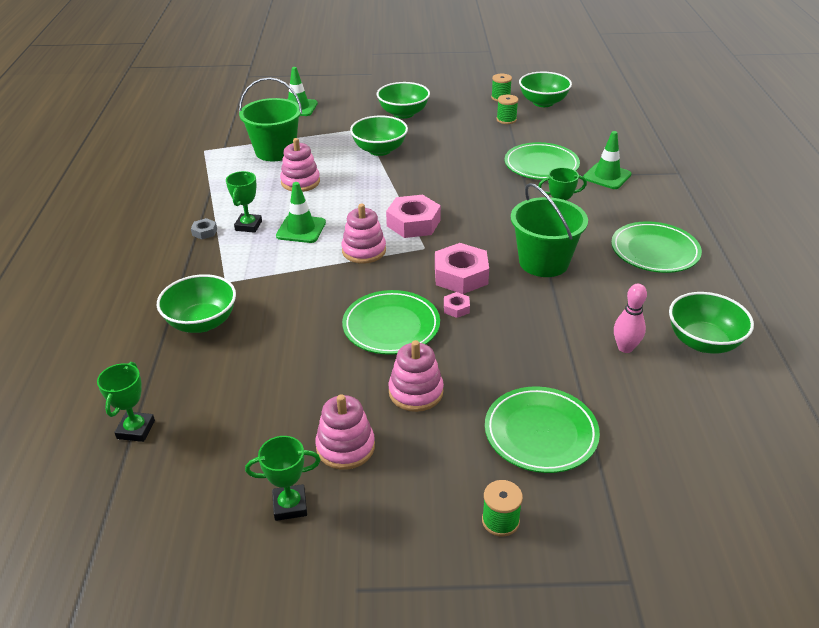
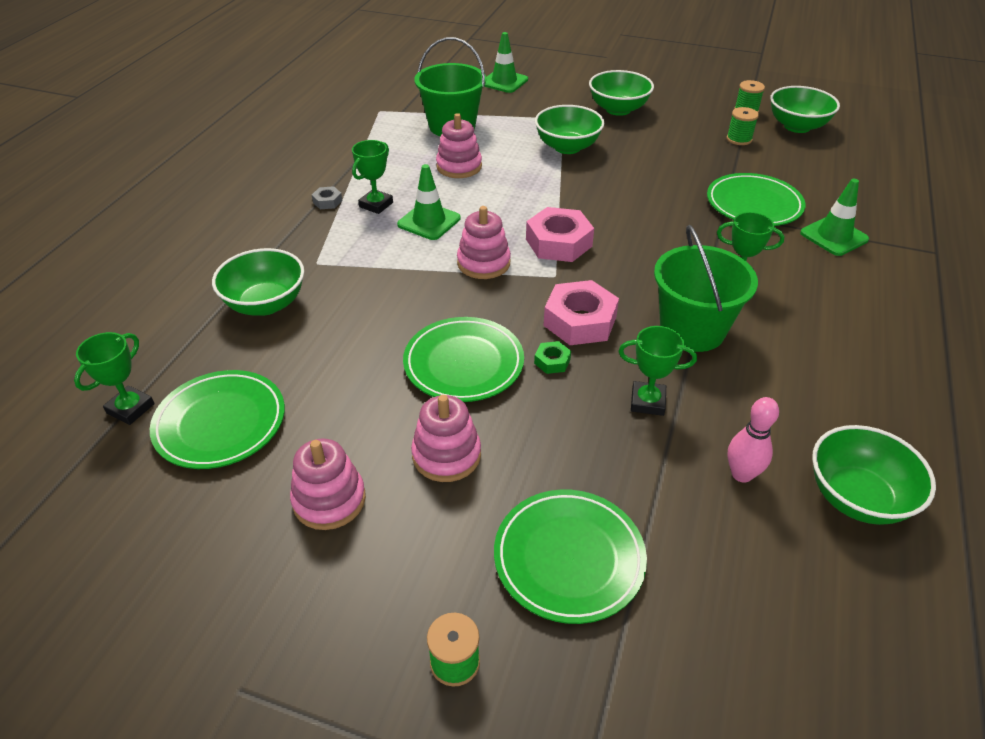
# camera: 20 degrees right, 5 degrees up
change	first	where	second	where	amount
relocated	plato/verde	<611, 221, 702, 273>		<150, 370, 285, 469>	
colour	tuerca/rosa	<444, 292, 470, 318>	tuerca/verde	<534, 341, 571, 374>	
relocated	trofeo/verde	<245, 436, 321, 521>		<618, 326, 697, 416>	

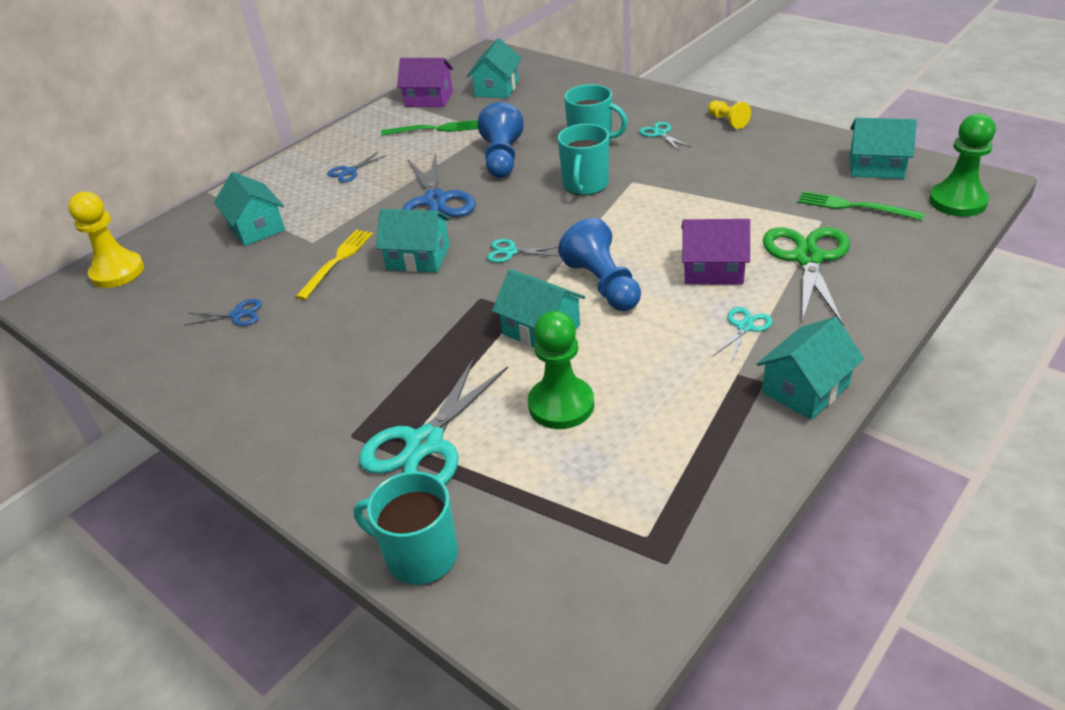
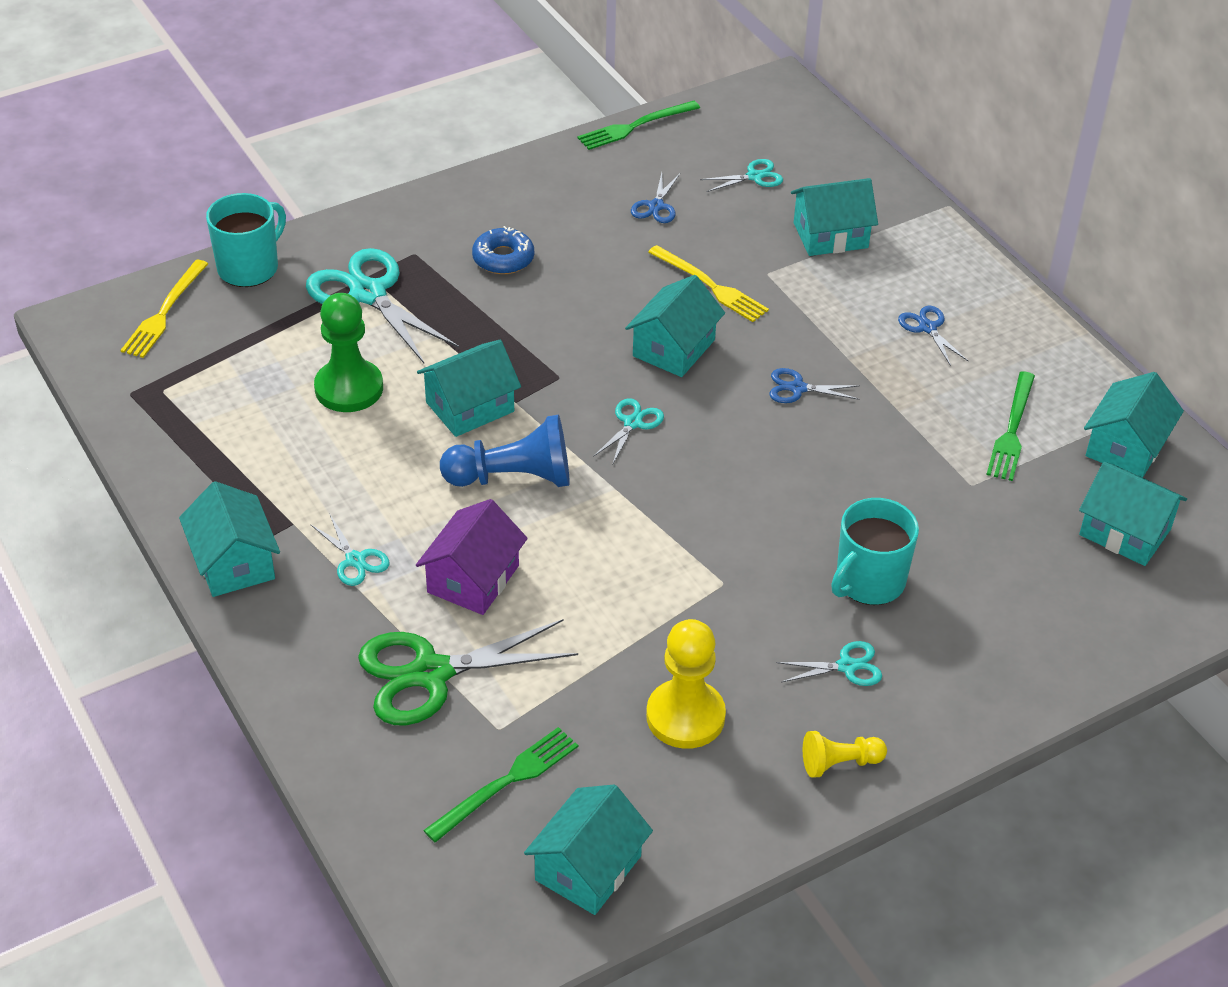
# camera: 105 degrees right, 5 degrees up
change	first	where	second	where	amount
colour	casa/morado	<397, 58, 453, 107>	casa/turquesa	<1084, 372, 1184, 478>	
missing	peón/azul	<478, 102, 524, 178>			
missing	peón/verde	<929, 113, 996, 217>			
missing	taza/turquesa	<558, 124, 609, 195>			
size	tijeras/azul	<402, 152, 476, 217>		<769, 368, 860, 403>	x0.48
relocated	peón/amarillo	<68, 192, 144, 288>		<646, 619, 726, 749>	
spun	tijeras/verde	<763, 227, 850, 325>		<358, 619, 578, 725>	135 degrees clockwise
appeared			tenedor/verde	<578, 101, 700, 150>	
appeared			tijeras/turquesa	<700, 159, 783, 192>	
appeared			rosquilla/azul	<472, 226, 534, 274>	
appeared			tenedor/amarillo	<121, 260, 208, 358>	

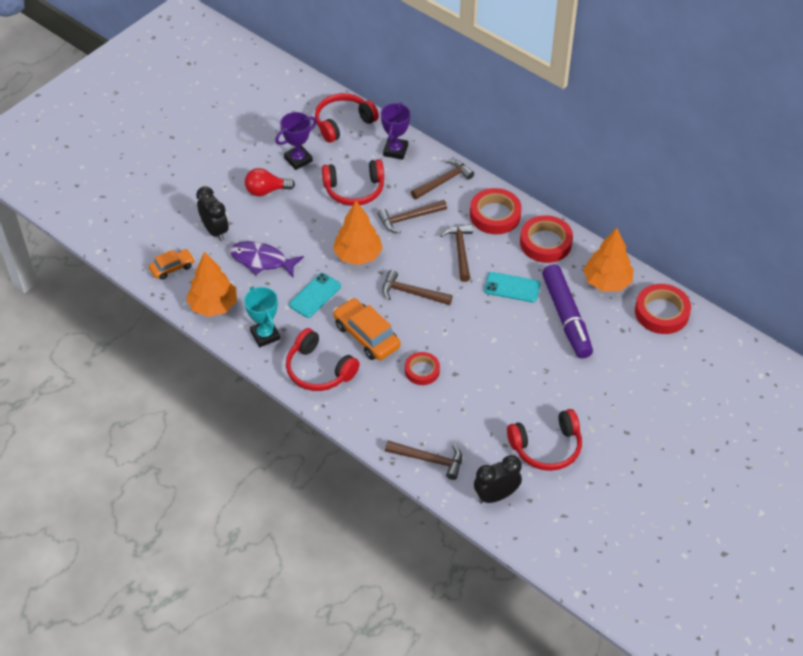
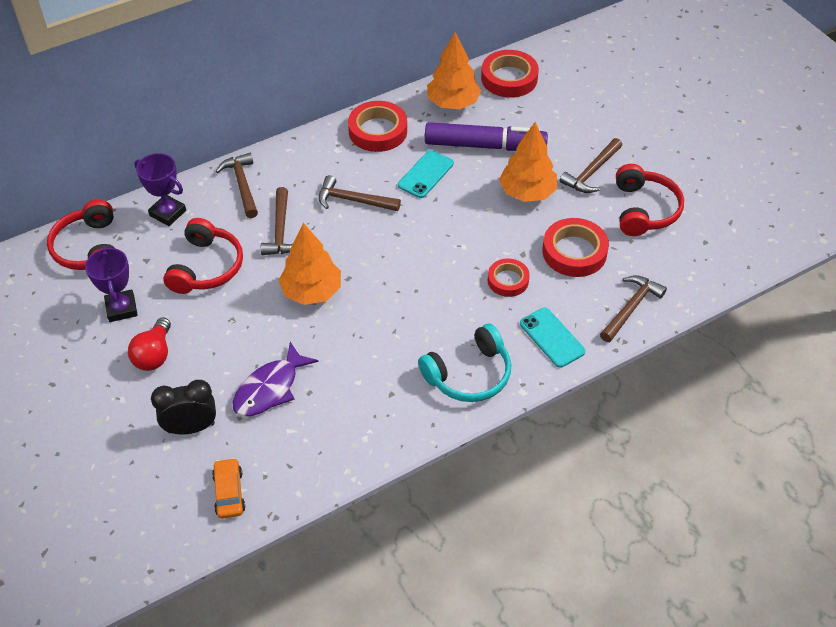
# camera: 70 degrees left, 0 degrees up
change	first	where	second	where	amount
relocated	cinta adhesiva/rojo	<470, 188, 522, 234>		<542, 218, 609, 277>	
relocated	árbol/naranja	<186, 252, 237, 317>		<499, 122, 557, 202>	
relocated	martillo/marrón	<382, 270, 453, 305>		<559, 138, 622, 193>	
relocated	móvil/turquesa	<289, 273, 341, 318>		<520, 308, 585, 368>	
missing	trofeo/turquesa	<244, 286, 280, 347>			
missing	coche/naranja	<333, 298, 401, 360>			
colour	auriculares/rojo	<286, 328, 360, 391>	auriculares/turquesa	<418, 323, 511, 402>	
missing	despertador/negro	<474, 455, 522, 504>			

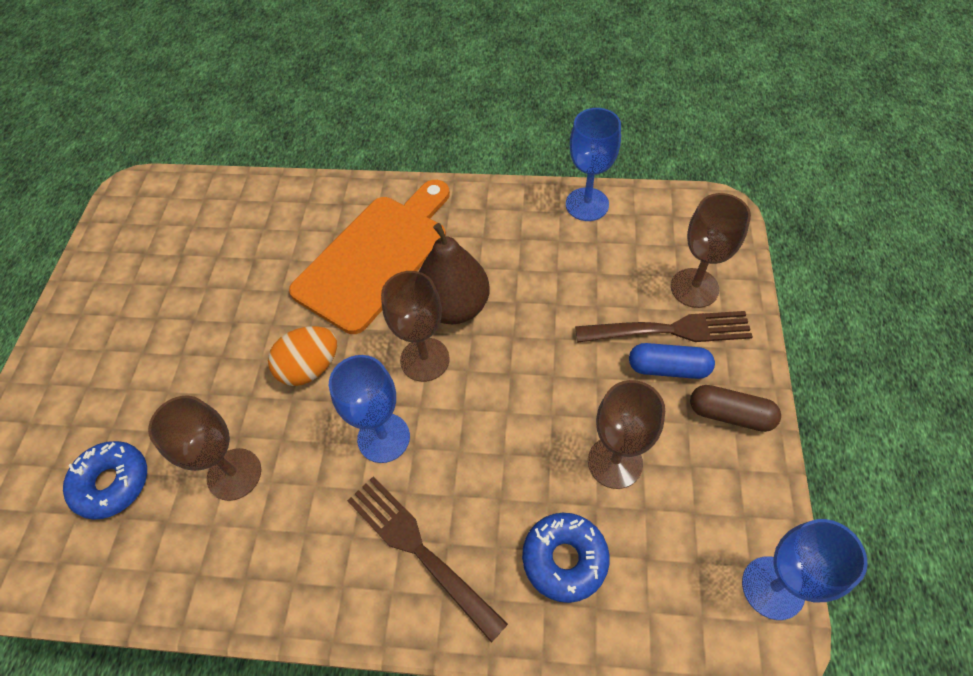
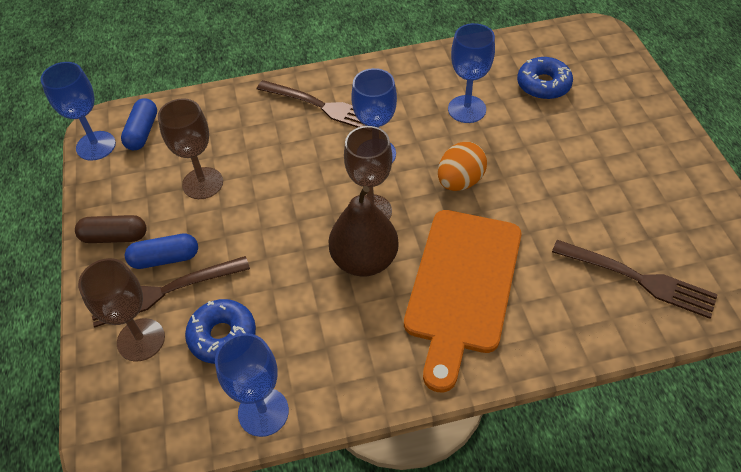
# camera: 160 degrees right, 5 degrees down
change	first	where	second	where	amount
colour	copa/marrón	<148, 395, 261, 501>	copa/azul	<448, 23, 495, 123>	
relocated	rosquilla/azul	<522, 513, 609, 603>		<185, 299, 256, 364>	
appeared			cápsula/azul	<121, 98, 157, 150>	
appeared			tenedor/marrón	<552, 240, 718, 319>	

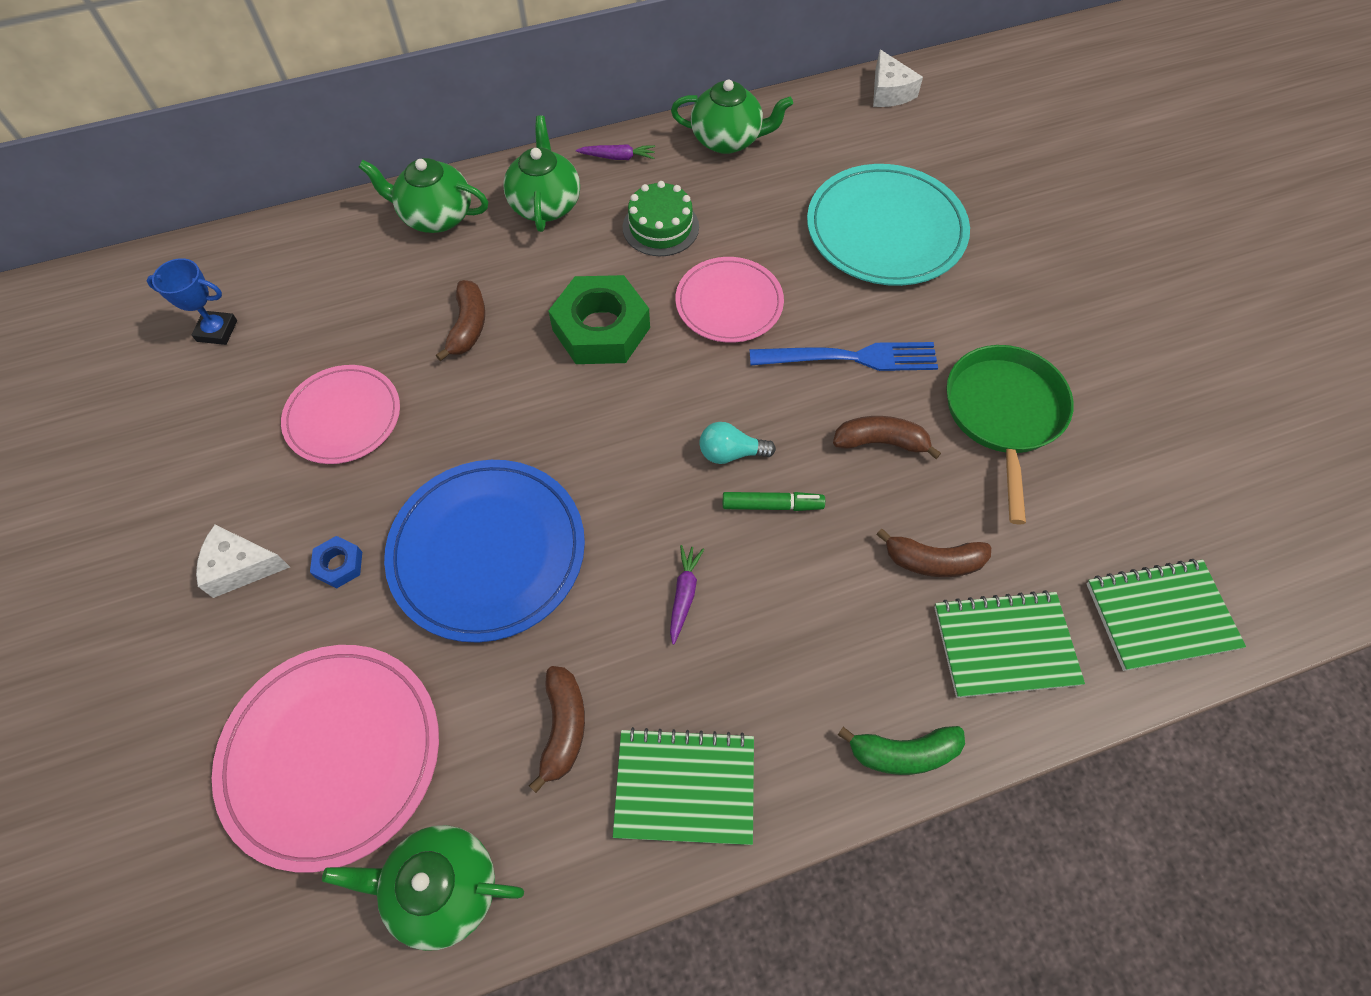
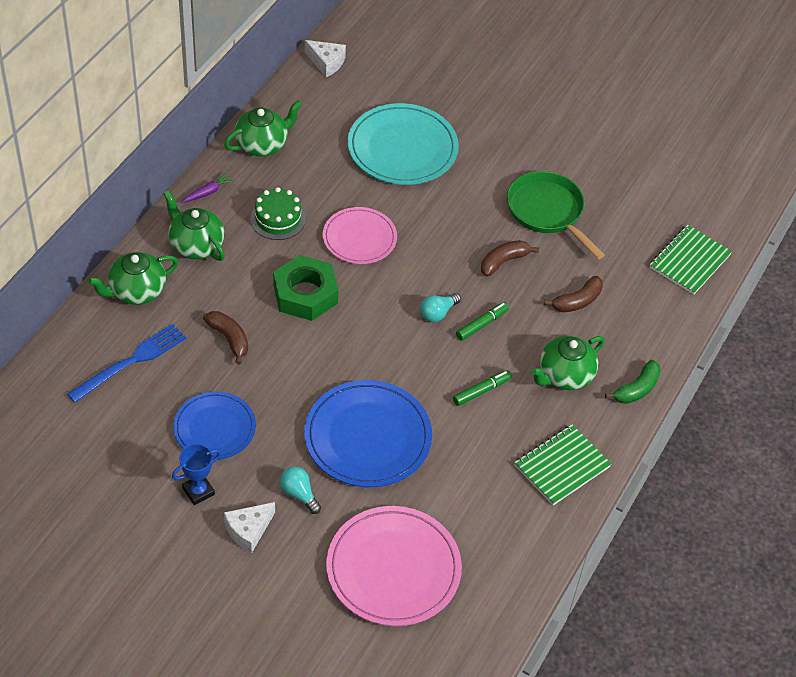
# camera: 45 degrees left, 10 degrees down
change	first	where	second	where	amount
relocated	trofeo/azul	<147, 258, 237, 345>		<172, 444, 221, 505>	
relocated	tenedor/azul	<750, 342, 938, 371>		<67, 324, 187, 403>	
colour	plato/rosa	<281, 365, 400, 464>	plato/azul	<173, 391, 256, 460>	
exchanged	tuerca/azul	<310, 536, 362, 588>	bombilla/turquesa	<280, 467, 321, 514>	
exchanged	zanahoria/morado	<670, 545, 704, 645>	rotulador/verde	<453, 370, 512, 406>	
missing	cuaderno/verde	<934, 590, 1085, 698>			
missing	plátano/marrón	<529, 666, 585, 793>			
relocated	tetera/verde	<322, 825, 524, 951>		<531, 336, 604, 390>	

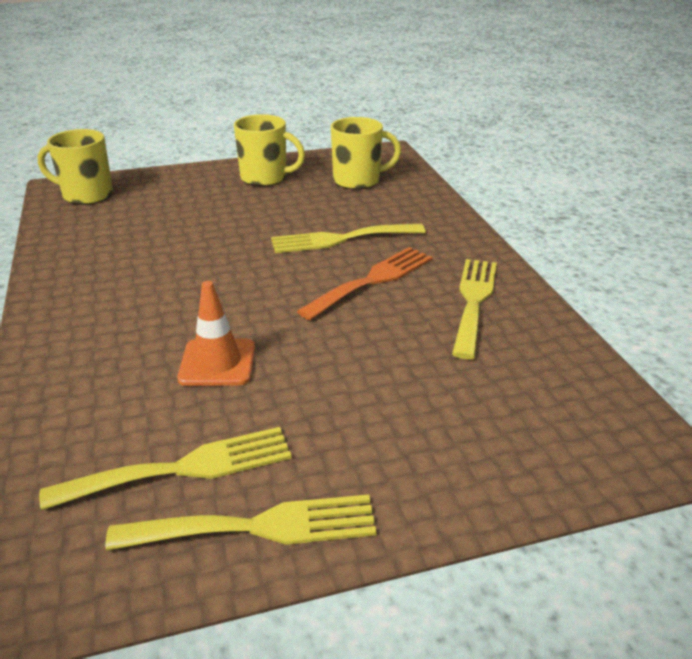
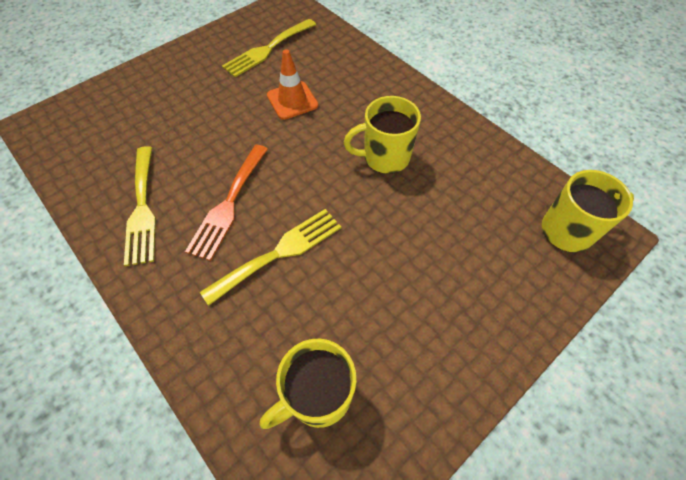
# camera: 155 degrees right, 25 degrees up
change	first	where	second	where	amount
relocated	taza/amarillo	<234, 114, 305, 186>		<344, 96, 421, 174>	
missing	tenedor/amarillo	<105, 495, 376, 551>			

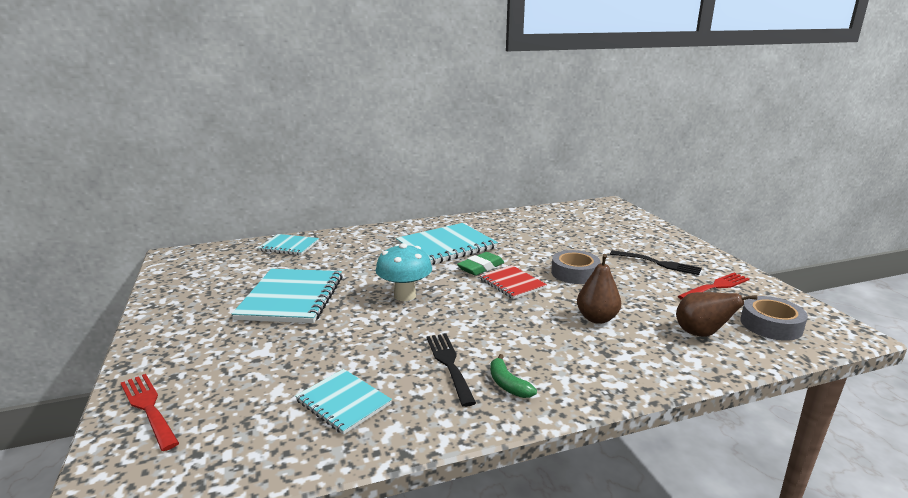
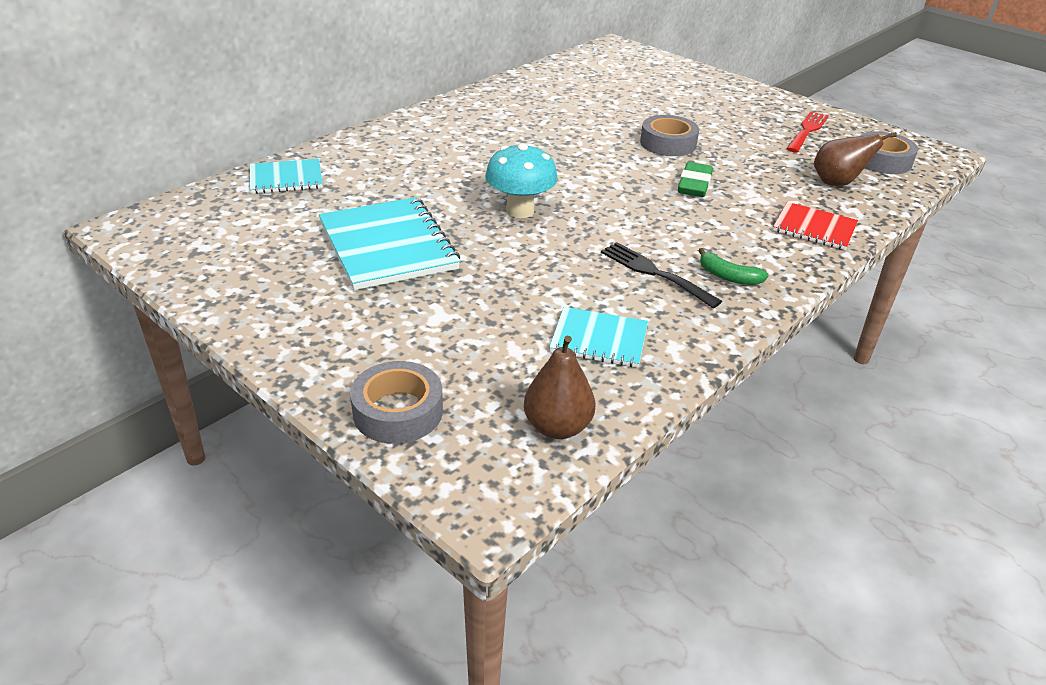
# camera: 30 degrees left, 15 degrees up
change	first	where	second	where	amount
missing	cuaderno/turquesa	<396, 223, 498, 265>			
missing	tenedor/negro	<610, 250, 702, 275>			
relocated	goma de borrar/verde	<457, 252, 504, 276>		<678, 162, 713, 197>	
relocated	pera/marrón	<577, 254, 621, 324>		<524, 336, 595, 439>	
relocated	cuaderno/rojo	<479, 265, 547, 299>		<773, 202, 858, 250>	
exchanged	tenedor/rojo	<121, 374, 179, 451>	cinta adhesiva/gris	<350, 361, 443, 444>	

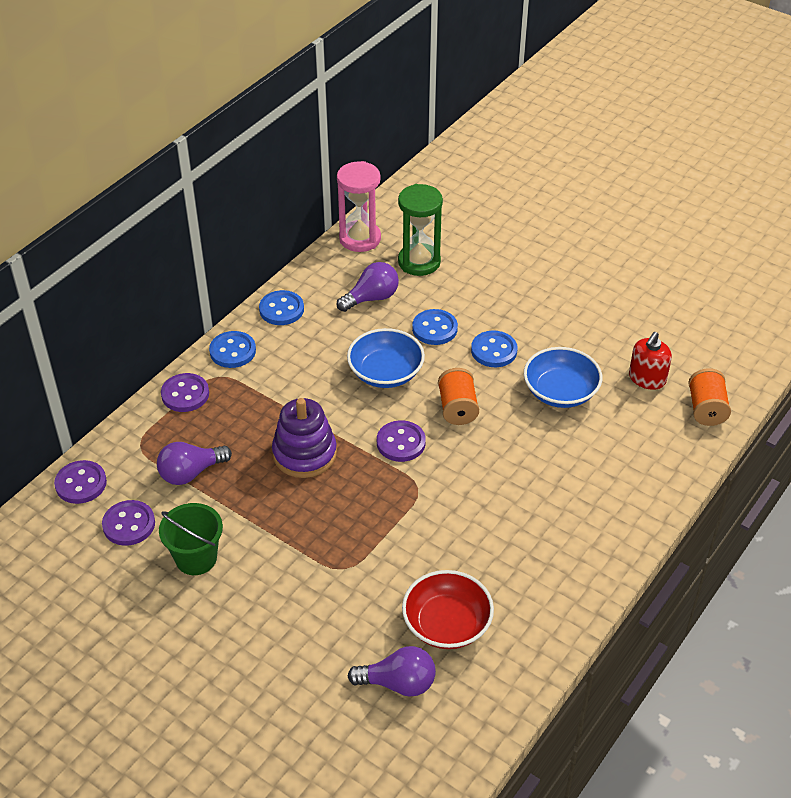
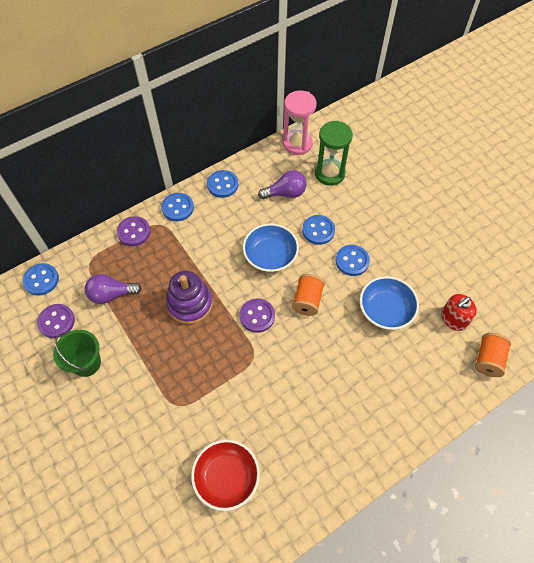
# camera: 20 degrees right, 15 degrees up
change	first	where	second	where	amount
colour	botón/morado	<54, 460, 107, 504>	botón/azul	<22, 263, 59, 296>	
missing	bombilla/morado	<347, 646, 436, 697>			

